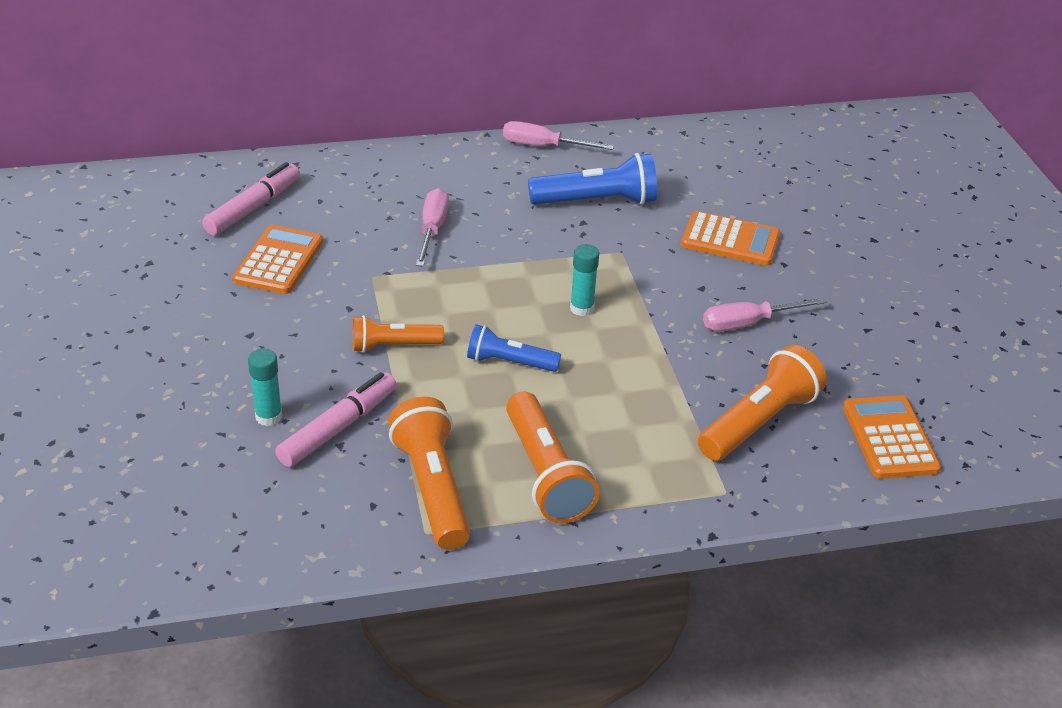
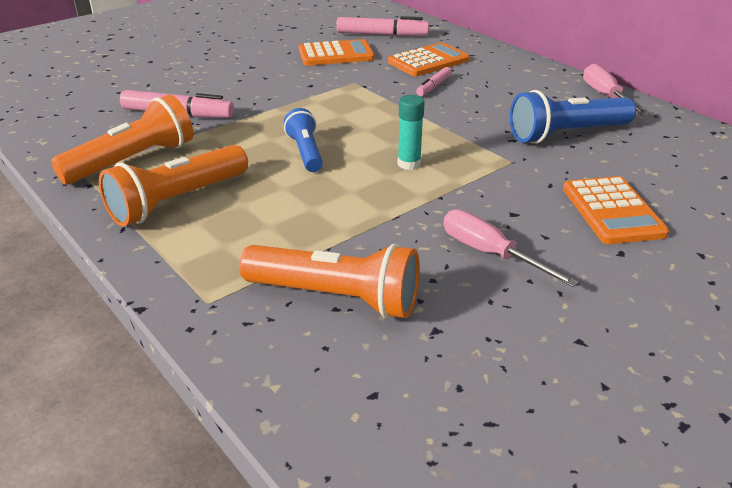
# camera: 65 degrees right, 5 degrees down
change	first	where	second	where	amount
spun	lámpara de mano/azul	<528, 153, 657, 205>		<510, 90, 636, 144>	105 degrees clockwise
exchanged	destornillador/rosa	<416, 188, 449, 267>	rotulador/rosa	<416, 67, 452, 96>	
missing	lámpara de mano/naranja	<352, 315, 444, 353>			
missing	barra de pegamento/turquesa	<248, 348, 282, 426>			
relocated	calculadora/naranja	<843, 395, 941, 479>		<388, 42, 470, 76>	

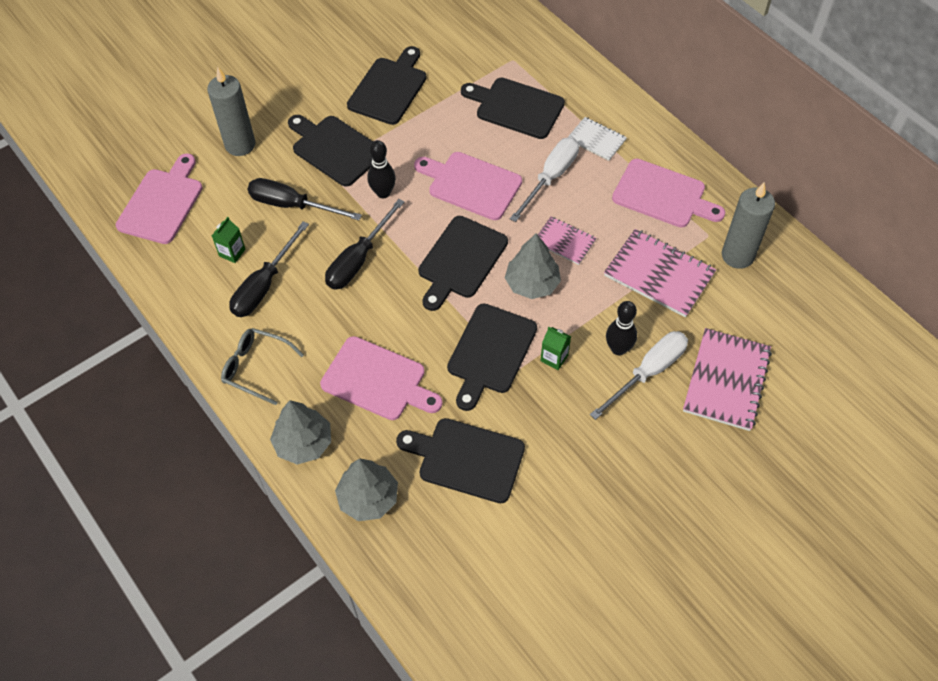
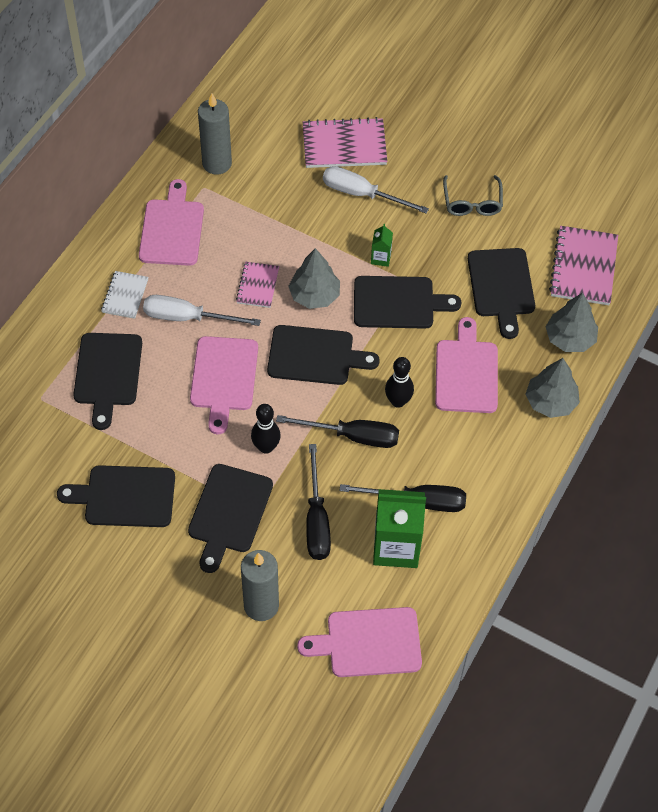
# camera: 115 degrees left, 0 degrees up
change	first	where	second	where	amount
size	cartón de leche/verde	<212, 217, 246, 263>		<373, 489, 426, 568>	x2.17
relocated	cuaderno/rosa	<604, 229, 716, 317>		<549, 226, 618, 305>	
relocated	bolo/negro	<606, 301, 637, 355>		<385, 357, 414, 408>	
relocated	gafas/gris	<221, 328, 304, 405>		<443, 175, 503, 216>	

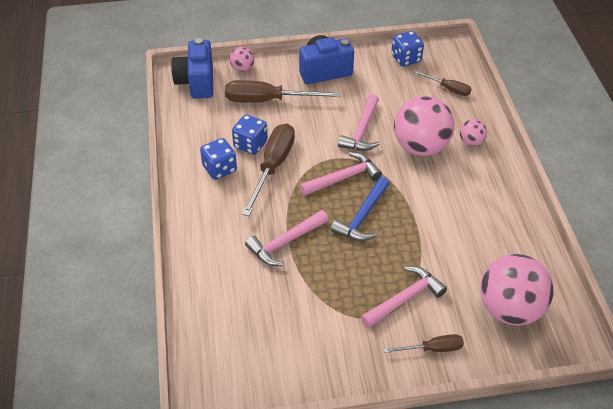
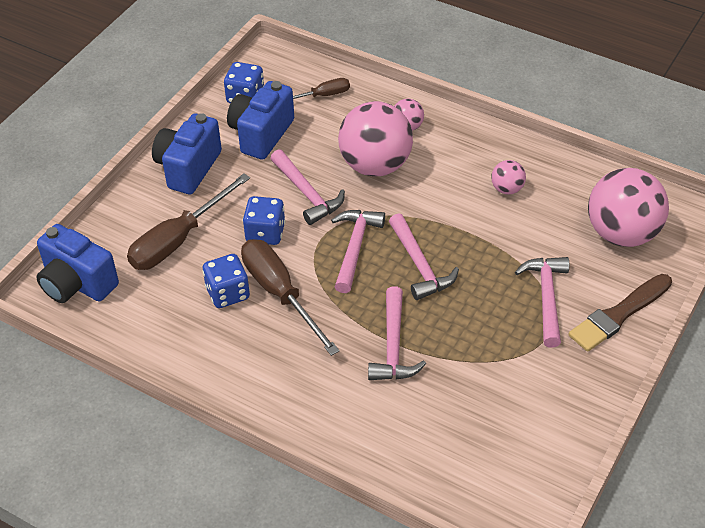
# camera: 50 degrees left, 0 degrees up
change	first	where	second	where	amount
relocated	pelota/rosa	<230, 47, 254, 72>		<491, 160, 526, 194>	
relocated	dado/azul	<200, 138, 237, 180>		<243, 196, 285, 245>	
colour	martillo/azul	<331, 177, 390, 241>	martillo/rosa	<389, 213, 459, 300>	
exchanged	destornillador/marrón	<384, 334, 464, 353>	pincel/marrón	<568, 274, 672, 352>	
appeared			cámara/azul	<227, 81, 294, 160>	

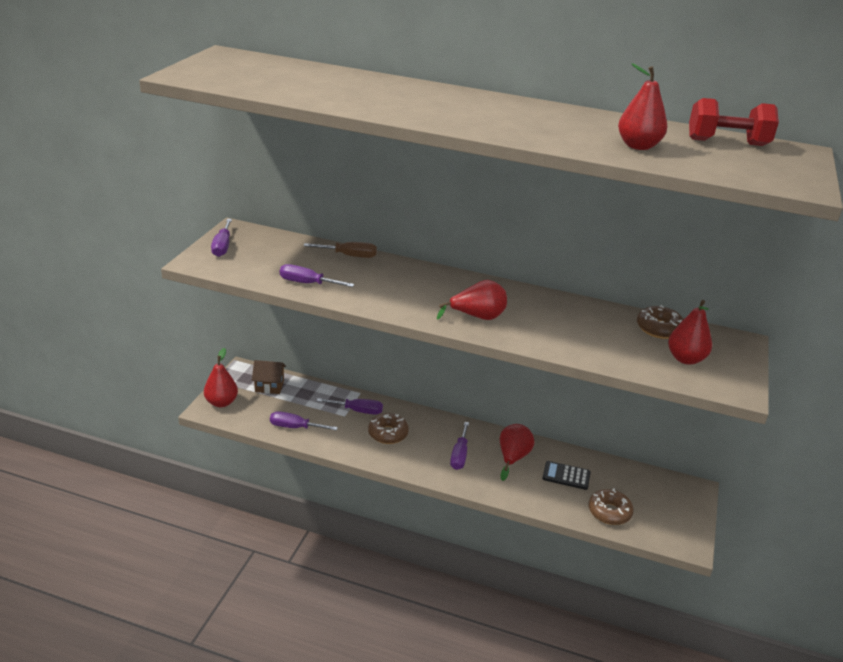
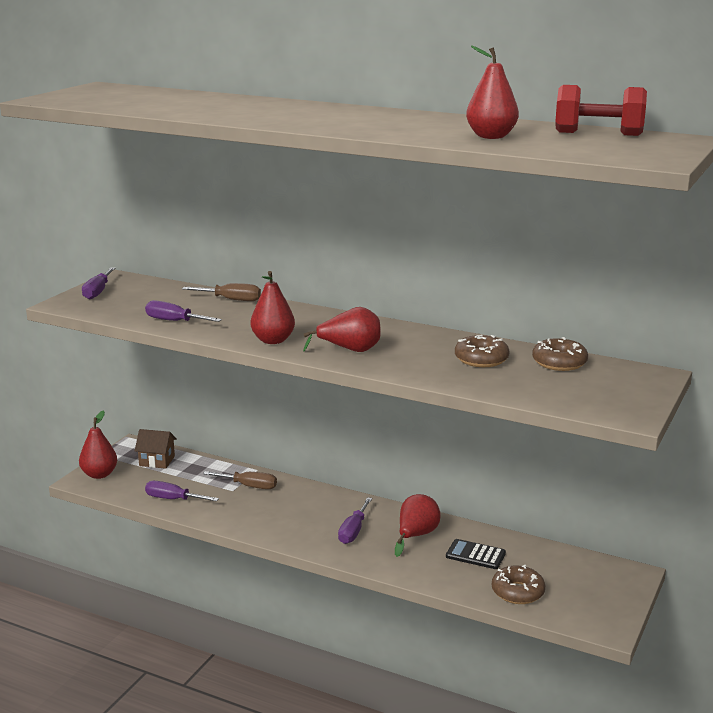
# camera: 10 degrees right, 10 degrees down
change	first	where	second	where	amount
relocated	pera/rojo	<668, 300, 712, 365>		<250, 271, 295, 344>	
colour	destornillador/morado	<317, 398, 383, 414>	destornillador/marrón	<203, 471, 277, 489>	
relocated	rosquilla/marrón	<368, 413, 409, 444>		<455, 335, 509, 367>	

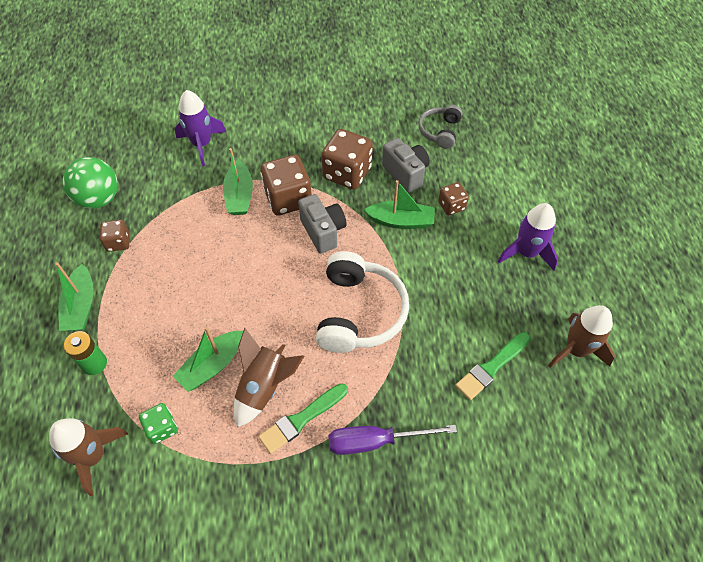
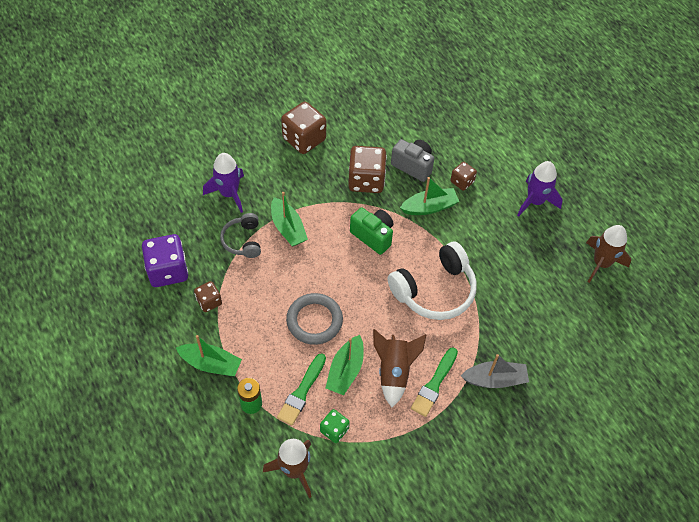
# camera: 25 degrees left, 0 degrees up
change	first	where	second	where	amount
relocated	auriculares/gris	<418, 105, 463, 149>		<220, 213, 261, 258>	
relocated	dado/marrón	<260, 155, 312, 216>		<281, 101, 326, 154>	
exchanged	pelota/verde	<63, 157, 118, 209>	dado/morado	<142, 234, 188, 287>	
colour	cámara/gris	<298, 194, 347, 254>	cámara/verde	<350, 207, 393, 255>	
spun	auriculares/blanco	<316, 251, 409, 353>		<388, 242, 477, 320>	75 degrees clockwise
spun	barco/verde	<55, 262, 93, 331>		<176, 335, 242, 376>	45 degrees counterclockwise
relocated	pincel/verde	<455, 332, 530, 400>		<277, 353, 326, 426>	
exchanged	destornillador/morado	<328, 425, 457, 455>	barco/gris	<461, 354, 529, 388>	
appeared			anillo/gris	<286, 293, 343, 345>	

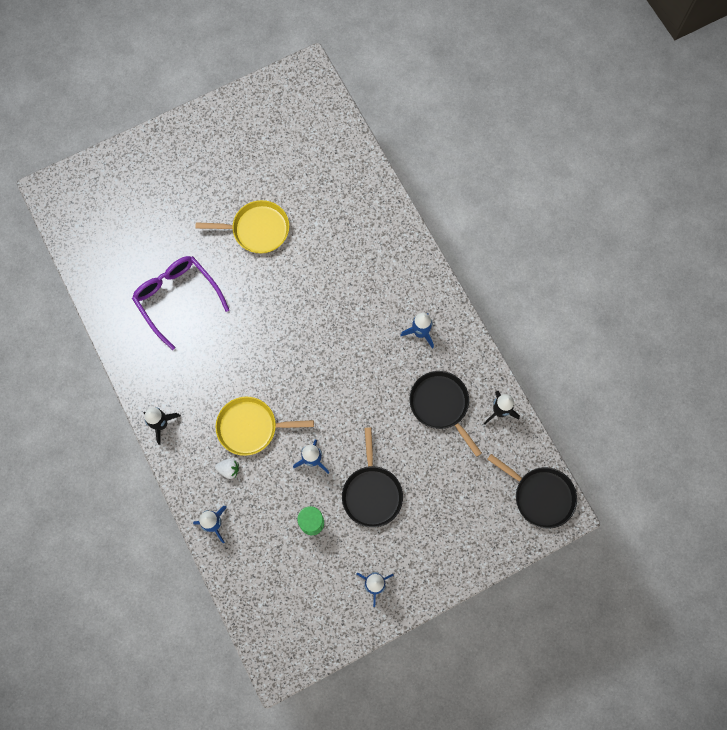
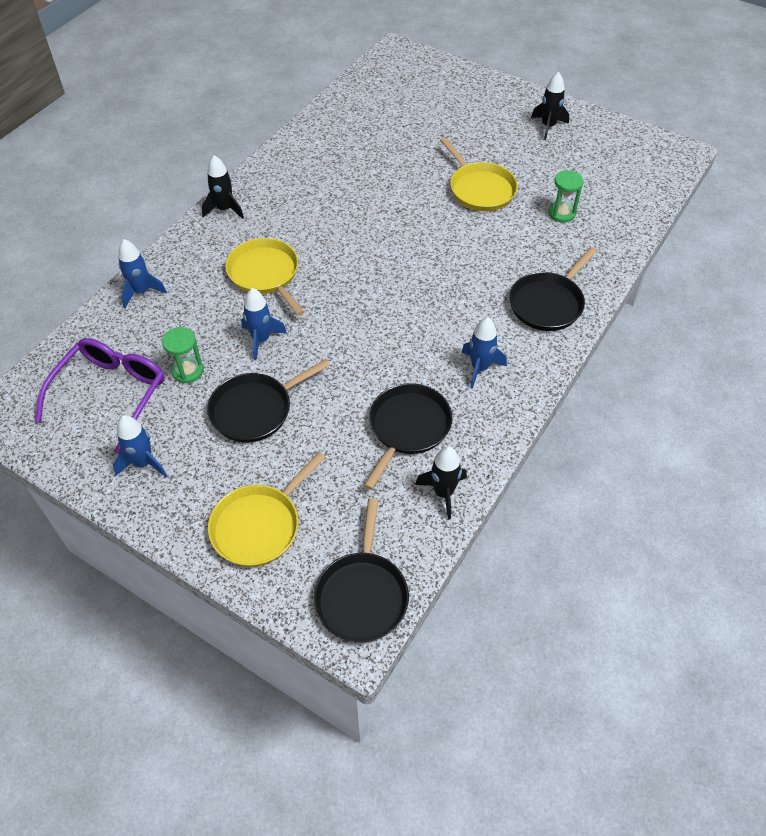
# camera: 60 degrees right, 20 degrees down
change	first	where	second	where	amount
relocated	gafas/morado	<132, 256, 229, 350>		<35, 338, 165, 454>	
missing	fresa/blanco	<215, 458, 239, 479>			
appeared			cohete/negro	<531, 72, 569, 140>	
appeared			reloj de arena/verde	<548, 170, 584, 222>	
appeared			sartén/negro	<509, 247, 597, 331>	
appeared			sartén/amarillo	<208, 452, 326, 567>	

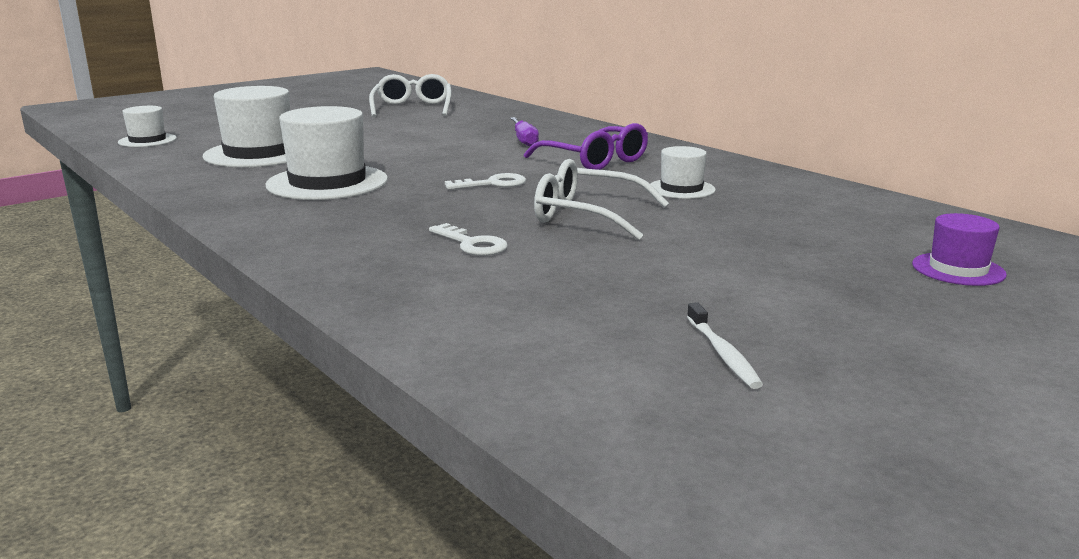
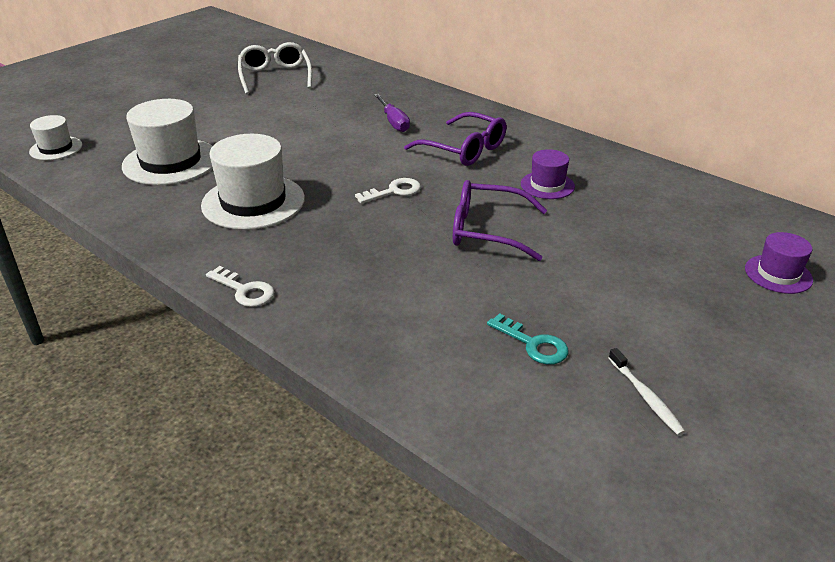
# camera: 10 degrees left, 15 degrees up
change	first	where	second	where	amount
colour	sombrero/blanco	<650, 146, 716, 199>	sombrero/morado	<521, 149, 575, 199>	
colour	gafas/blanco	<534, 159, 669, 240>	gafas/morado	<453, 180, 547, 261>	
relocated	llave/blanco	<429, 223, 508, 256>		<206, 266, 274, 307>	
appeared			llave/turquesa	<487, 313, 568, 365>	

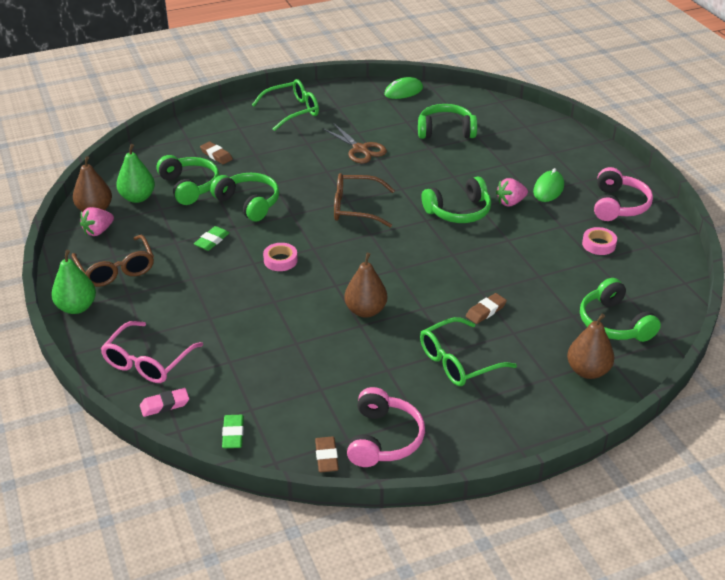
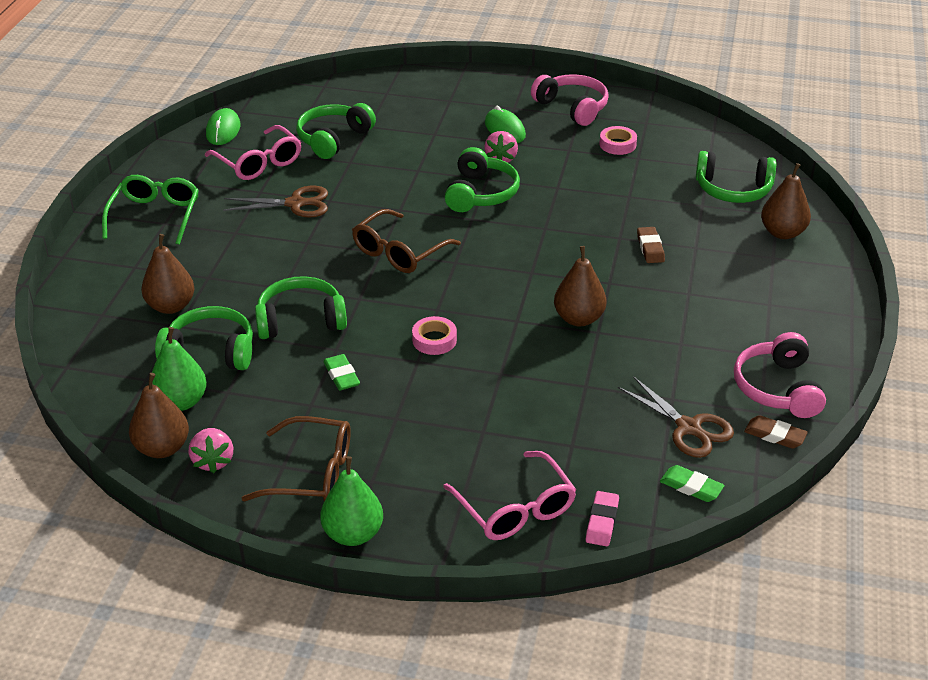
# camera: 55 degrees left, 0 degrees up
change	first	where	second	where	amount
exchanged	goma de borrar/marrón	<200, 141, 233, 164>	pera/marrón	<141, 234, 194, 314>	
missing	gafas/verde	<420, 317, 517, 386>			
spun	auriculares/rosa	<347, 387, 425, 467>		<734, 332, 826, 418>	135 degrees counterclockwise
appeared			gafas/rosa	<205, 125, 301, 180>	
appeared			tijeras/marrón	<618, 376, 734, 458>	

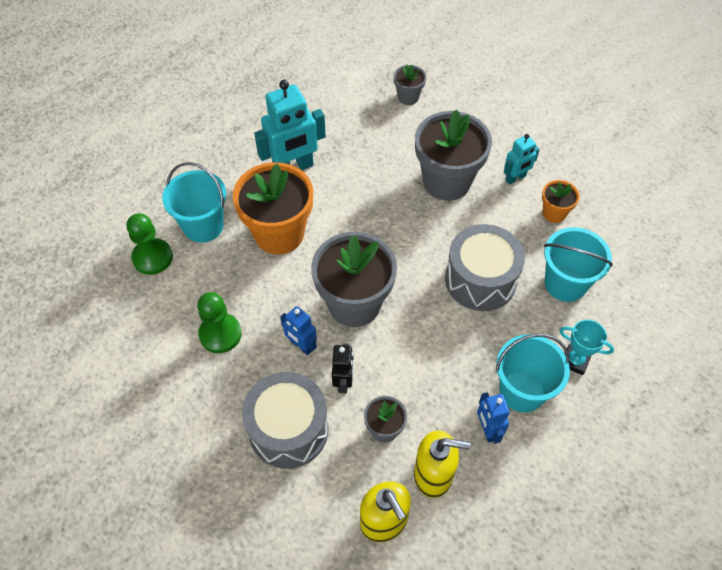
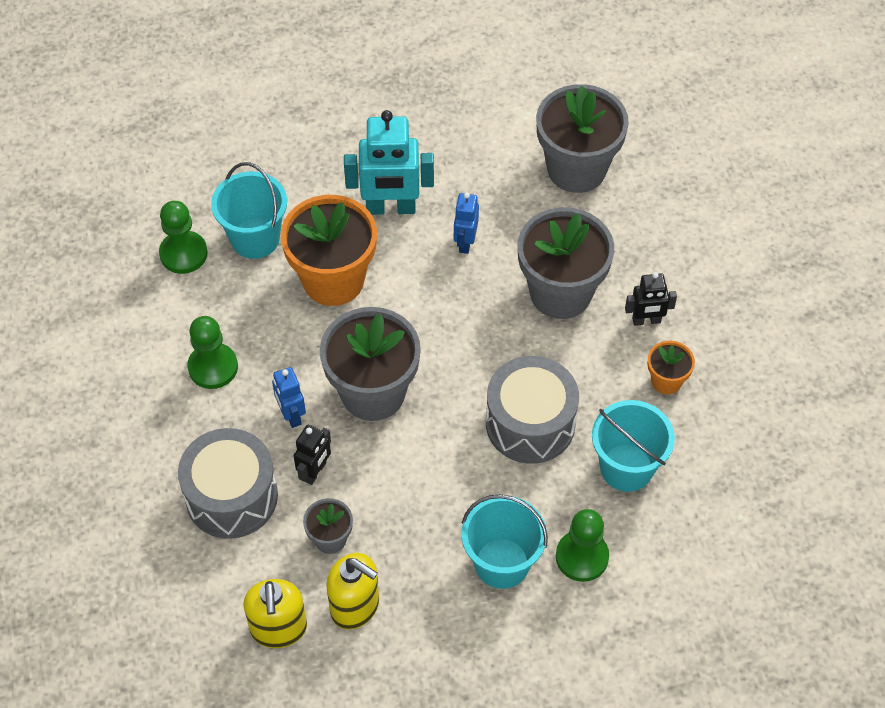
# camera: 25 degrees right, 0 degrees up
change	first	where	second	where	amount
size	maceta/gris	<394, 65, 426, 105>		<536, 84, 629, 193>	x2.09
colour	robot/turquesa	<504, 134, 540, 185>	robot/negro	<625, 272, 677, 326>	
exchanged	trofeo/turquesa	<559, 319, 614, 375>	peón/verde	<556, 509, 609, 582>	
relocated	robot/azul	<477, 392, 510, 444>		<454, 192, 479, 254>	

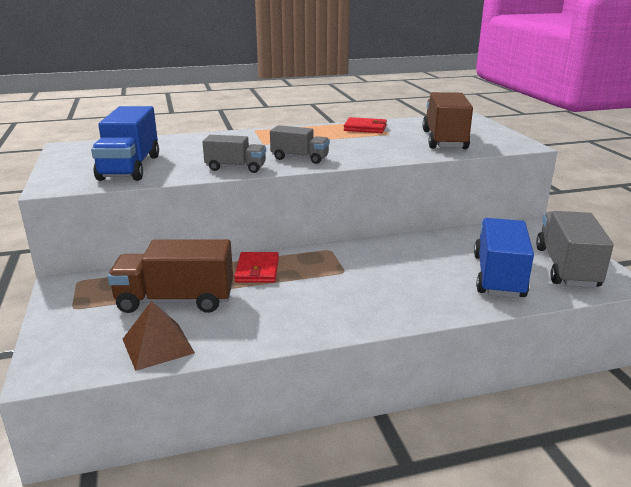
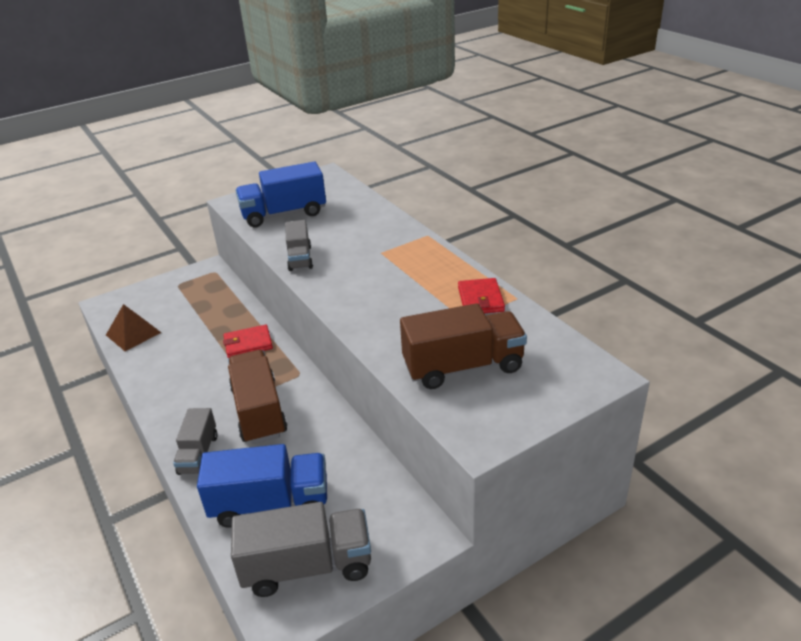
# camera: 75 degrees right, 10 degrees up
change	first	where	second	where	amount
relocated	camión/gris	<270, 125, 330, 164>		<173, 408, 217, 475>	
relocated	camión/marrón	<108, 239, 233, 313>		<228, 350, 287, 444>	

